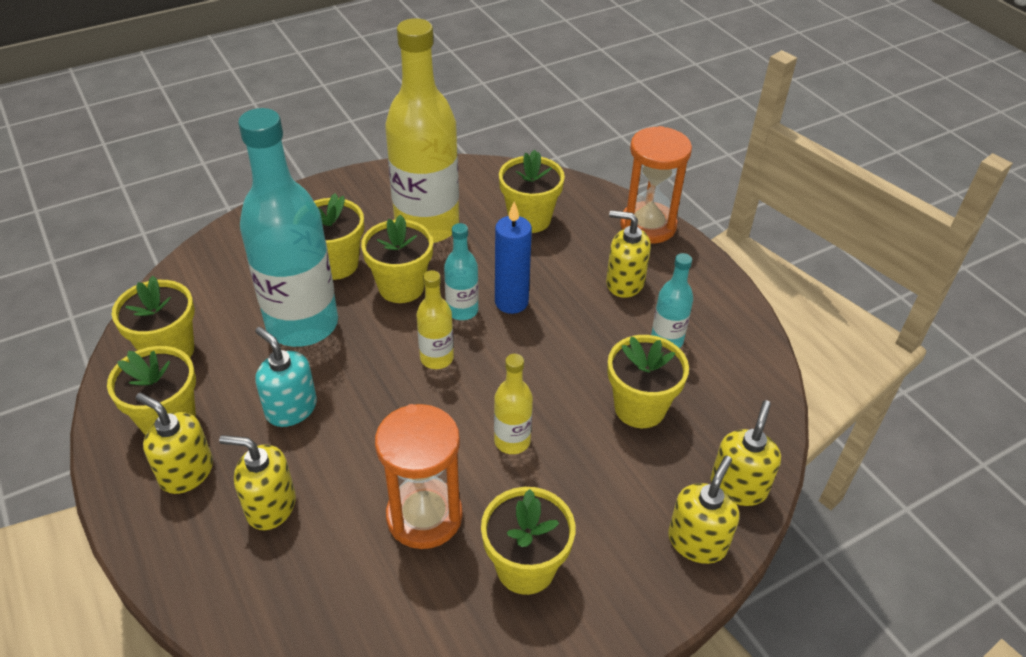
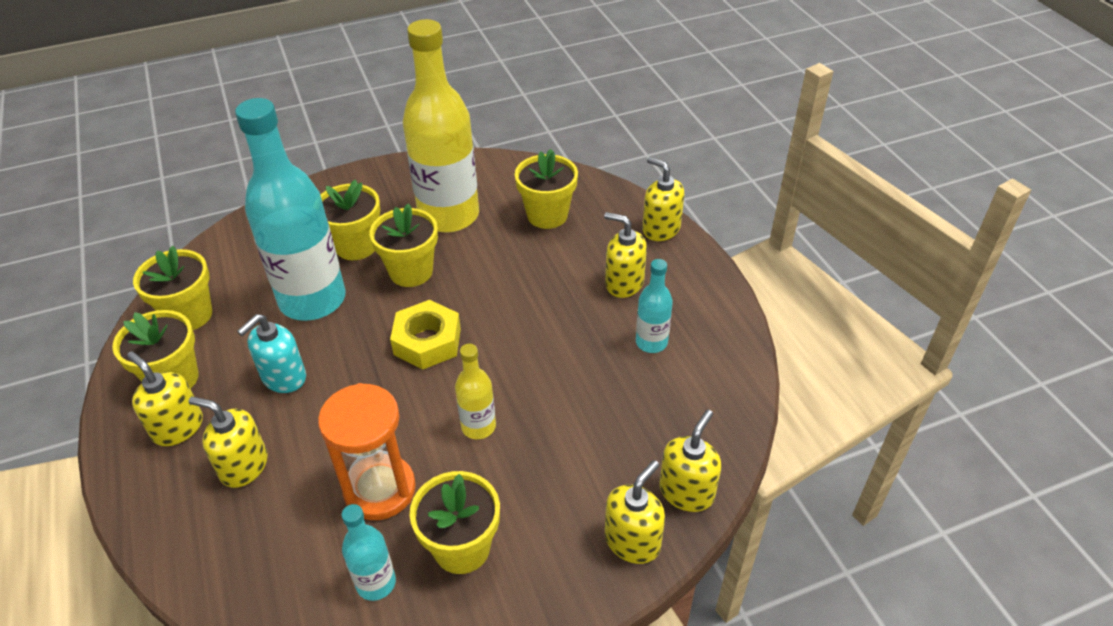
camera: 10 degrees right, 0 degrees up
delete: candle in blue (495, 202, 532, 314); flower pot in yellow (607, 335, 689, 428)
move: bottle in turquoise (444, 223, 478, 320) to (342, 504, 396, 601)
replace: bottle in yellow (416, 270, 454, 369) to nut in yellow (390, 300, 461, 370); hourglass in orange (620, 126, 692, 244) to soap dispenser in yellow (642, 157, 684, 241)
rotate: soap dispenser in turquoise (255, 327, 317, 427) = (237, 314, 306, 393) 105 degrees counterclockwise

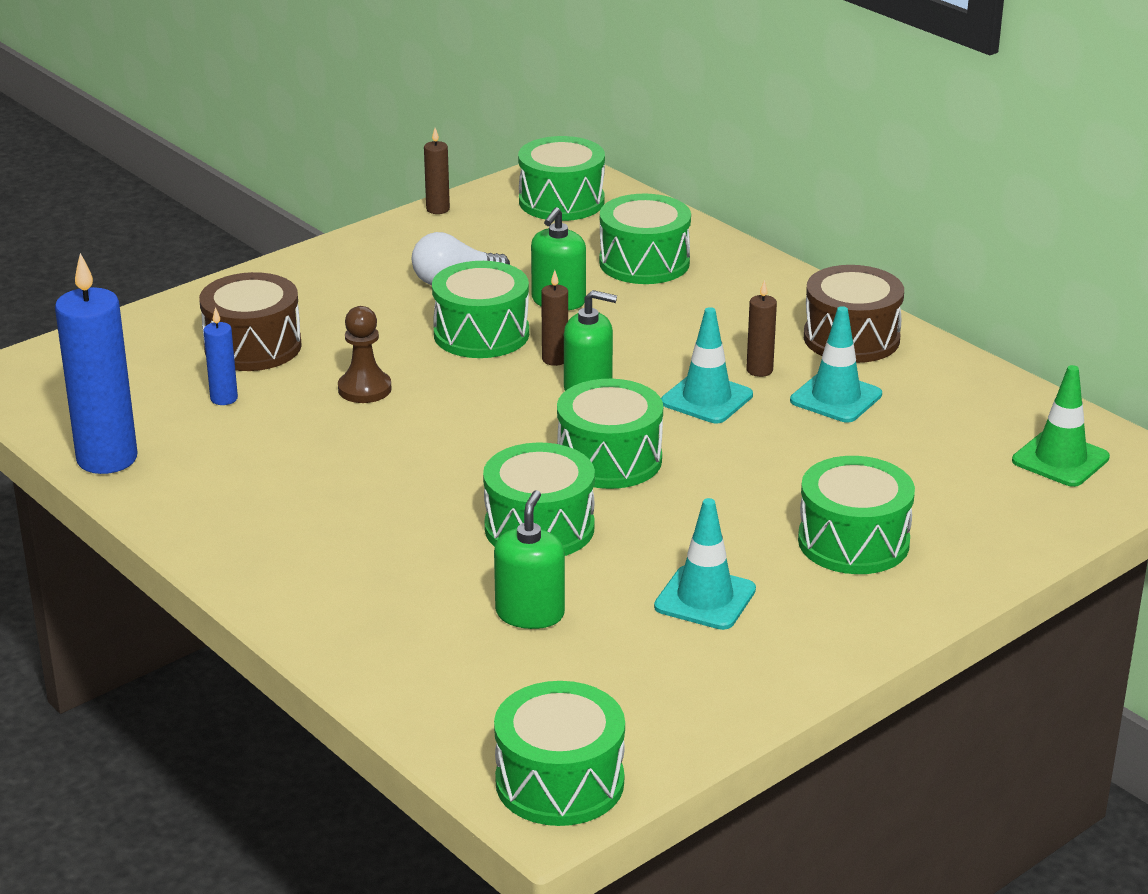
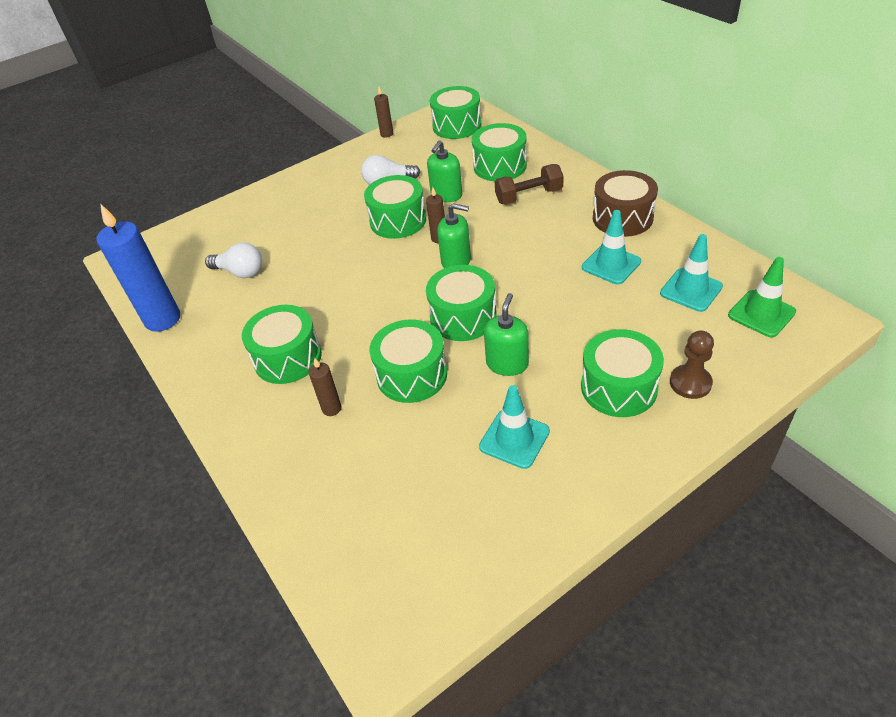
camera: 10 degrees right, 15 degrees up
delete: drum in brown (199, 272, 302, 371)
insert: dumbbell in brown (495, 164, 564, 205)
move: pawn in brown (338, 306, 392, 403) to (670, 330, 714, 399); soap dispenser in green (494, 490, 565, 629) to (484, 293, 529, 376); drum in green (494, 681, 625, 826) to (242, 305, 322, 384); traffic cone in turquoise (661, 307, 753, 423) to (660, 234, 723, 312); candle in brown (746, 280, 777, 377) to (309, 358, 341, 416)
replace: candle in blue (204, 307, 238, 405) to light bulb in white (205, 242, 262, 278)

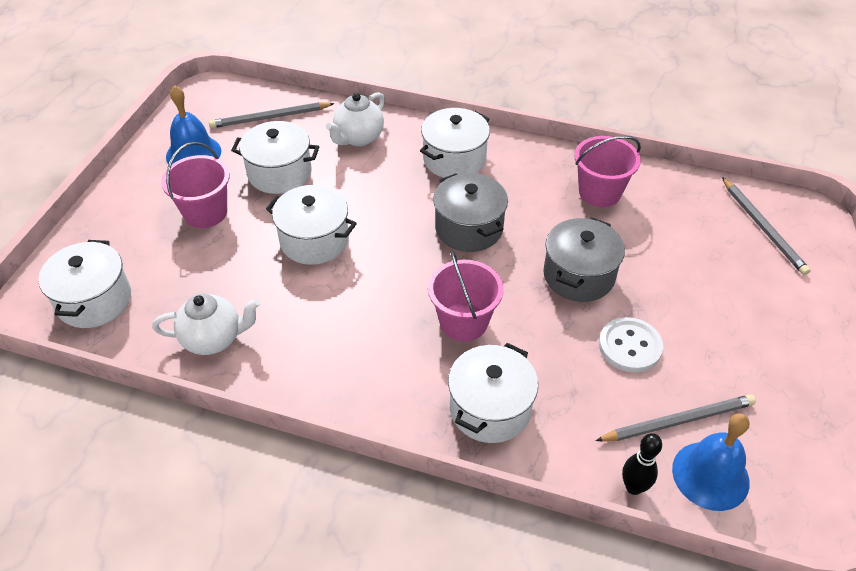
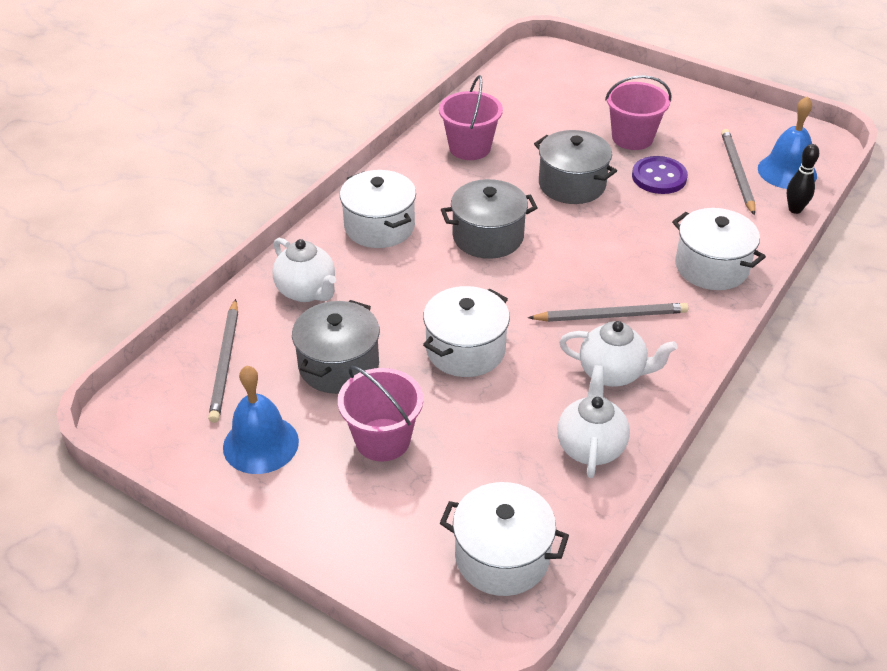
camera: 75 degrees left, 5 degrees down
insert: teapot in white (559, 321, 678, 387)
move: bucket in pink (428, 251, 504, 341) to (605, 75, 671, 150); pencil in grey (722, 177, 811, 275) to (528, 303, 688, 322)
recolor: pot in white (231, 121, 319, 194) to pot in grey (292, 300, 380, 394); button in white (599, 317, 663, 373) to button in purple (632, 156, 688, 194)

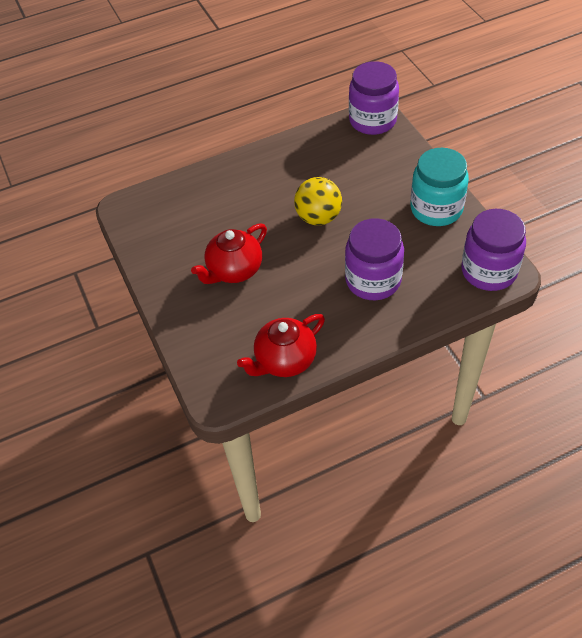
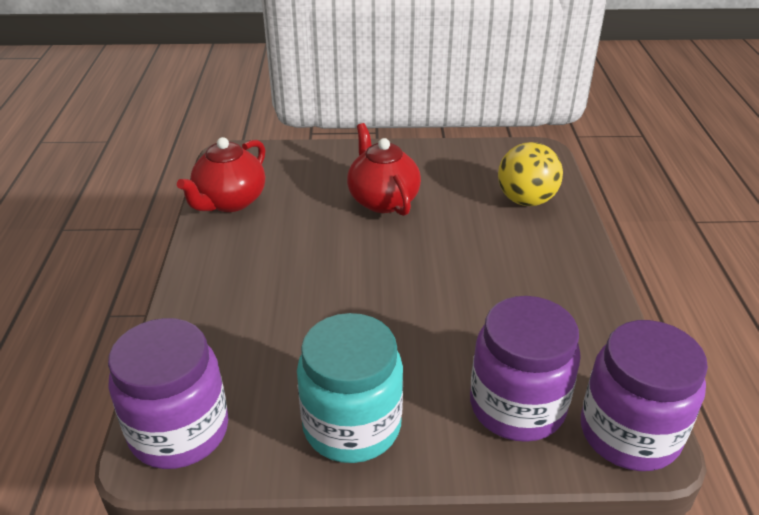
camera: 110 degrees right, 15 degrees down
move: ball in yellow (294, 177, 342, 225) to (498, 142, 563, 206); jar in purple (345, 218, 404, 300) to (470, 296, 581, 442)
rotate: teapot in red (237, 314, 325, 377) = (177, 137, 265, 212) 135 degrees counterclockwise

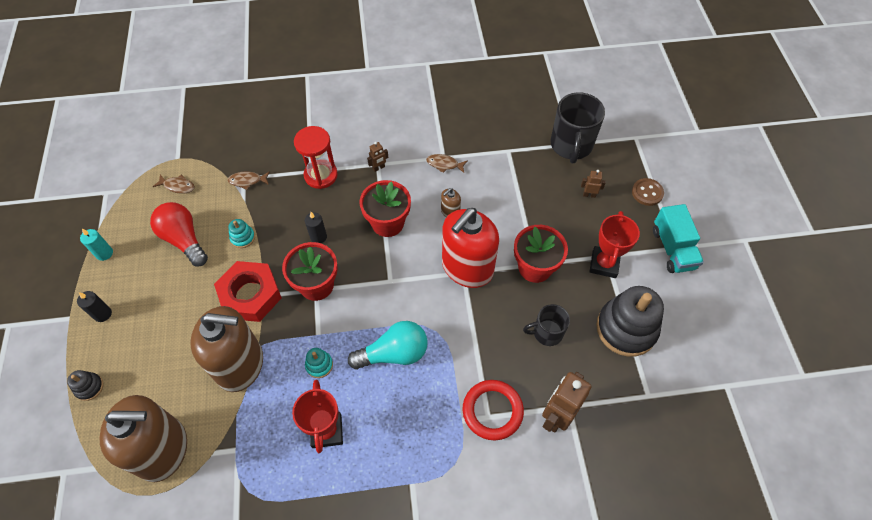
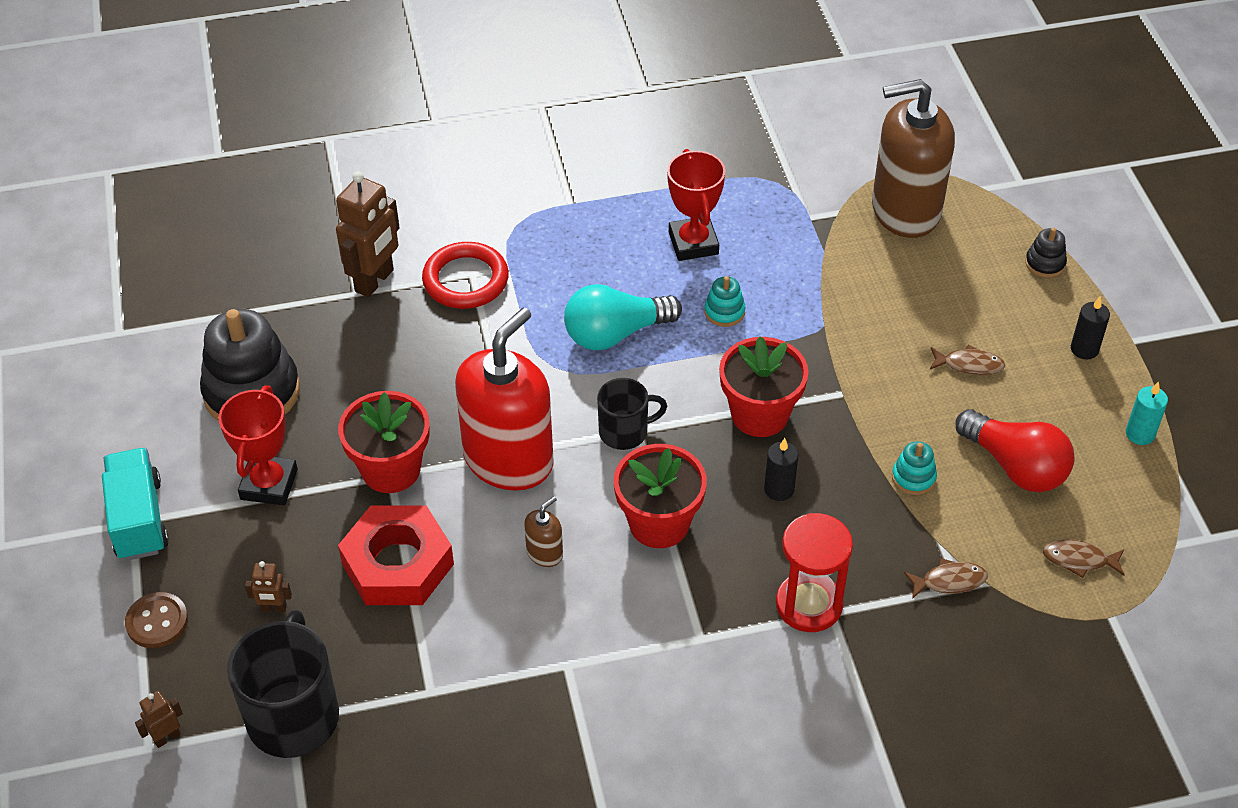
camera: 175 degrees right, 10 degrees down
delete: soap dispenser in brown (191, 306, 263, 392)
move: nut in red (214, 261, 282, 322) to (338, 505, 454, 605); robot in brown (367, 142, 388, 172) to (135, 691, 183, 748); fish in brown (426, 154, 468, 173) to (930, 344, 1005, 375); mug in black (523, 304, 570, 346) to (597, 378, 667, 450)

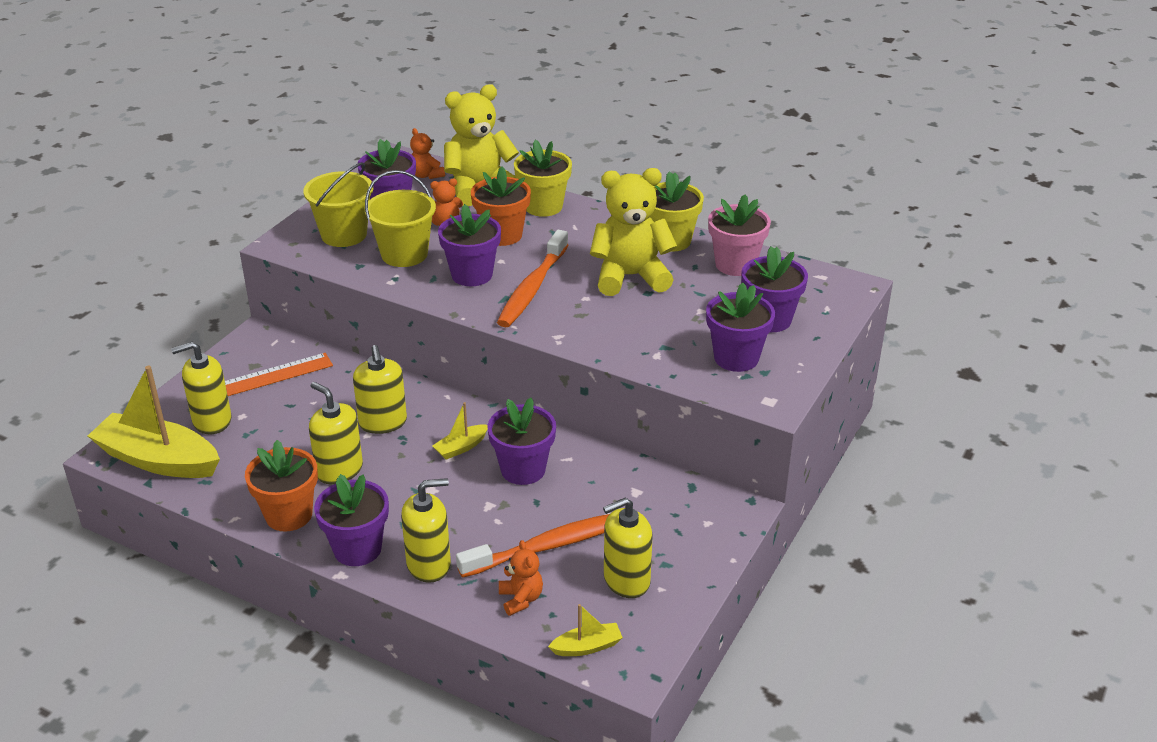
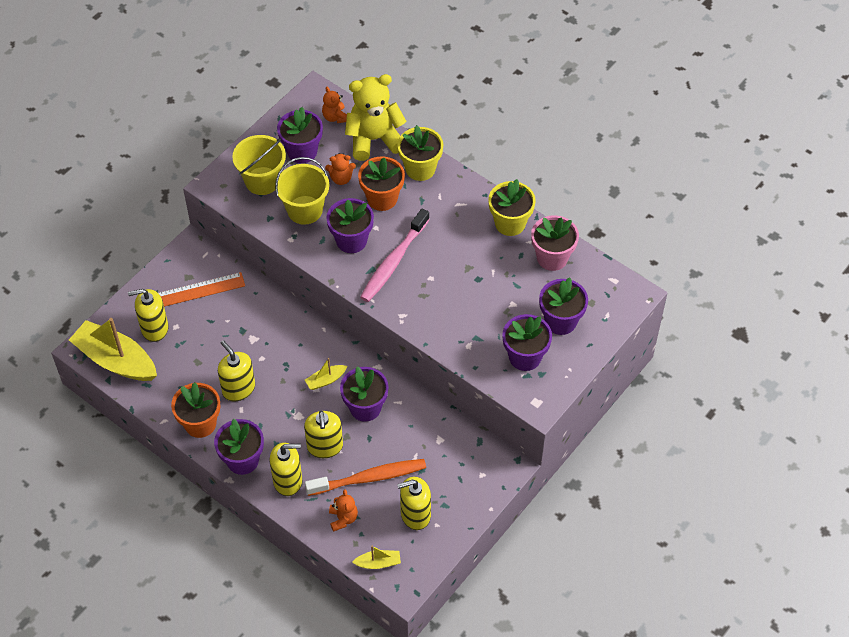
camera: 10 degrees right, 20 degrees up
delete: teddy bear in yellow (590, 168, 677, 296)
move: soap dispenser in yellow (353, 345, 407, 434) to (304, 411, 343, 458)
recolor: toothbrush in orange (497, 230, 568, 328) to toothbrush in pink (360, 208, 430, 302)

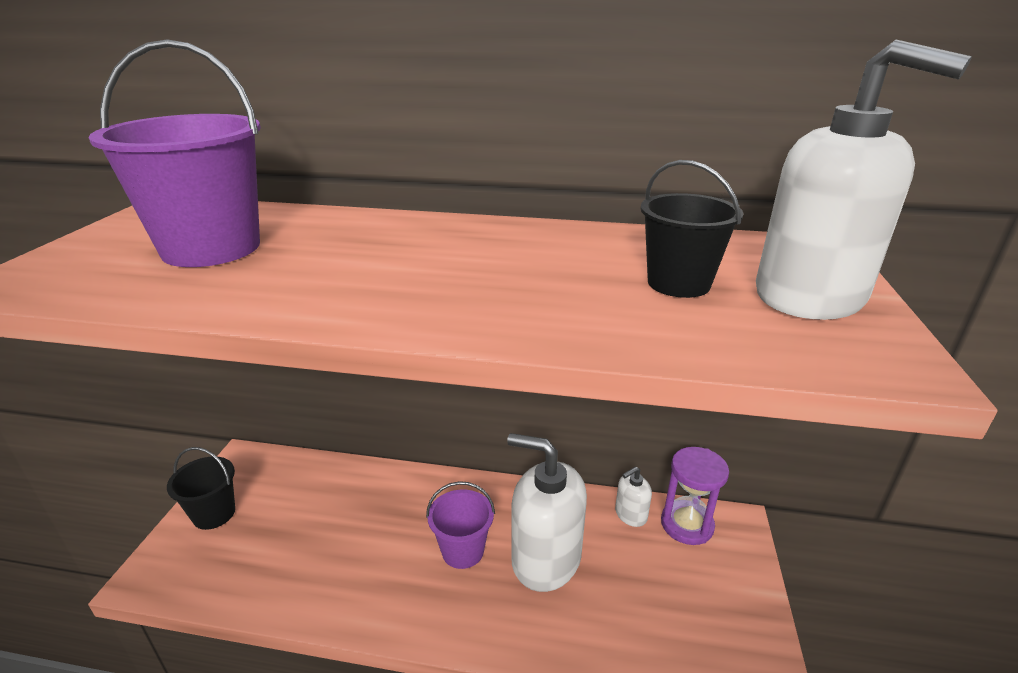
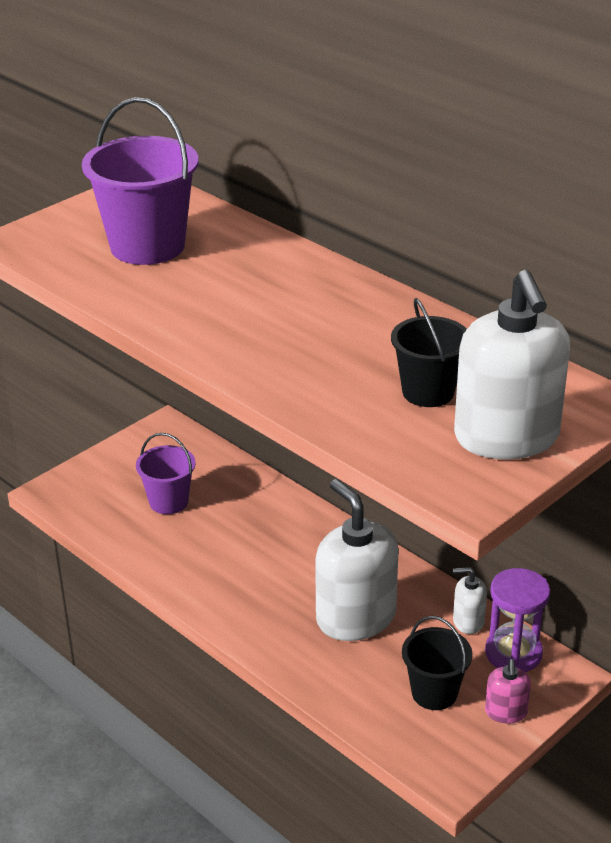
camera: 35 degrees right, 5 degrees up
insert: soap dispenser in pink (485, 659, 531, 723)
move: bucket in black (167, 447, 235, 530) to (402, 616, 472, 710); bucket in purple (426, 481, 495, 569) to (136, 433, 196, 514)

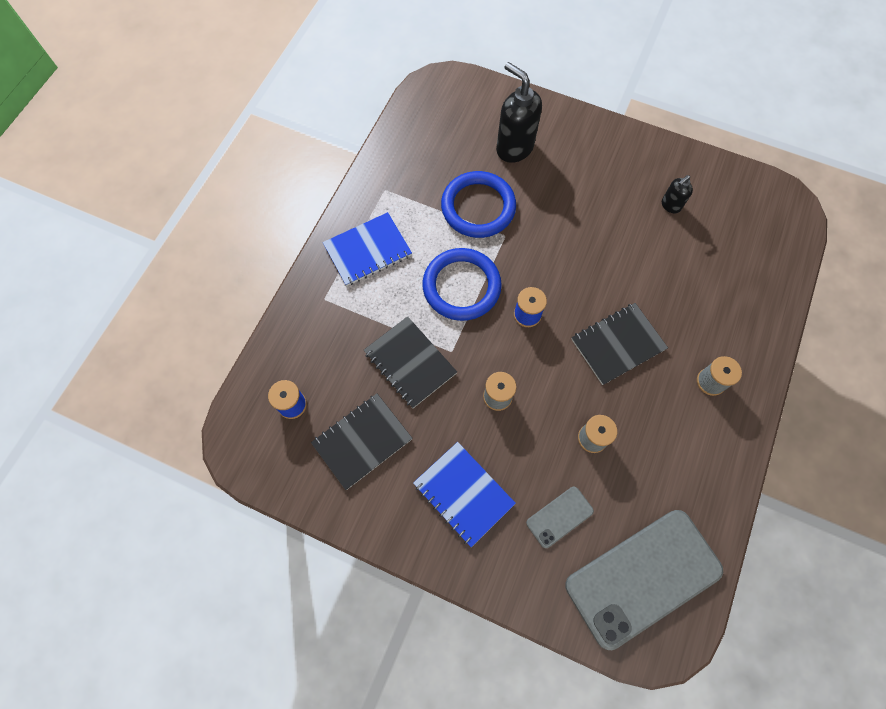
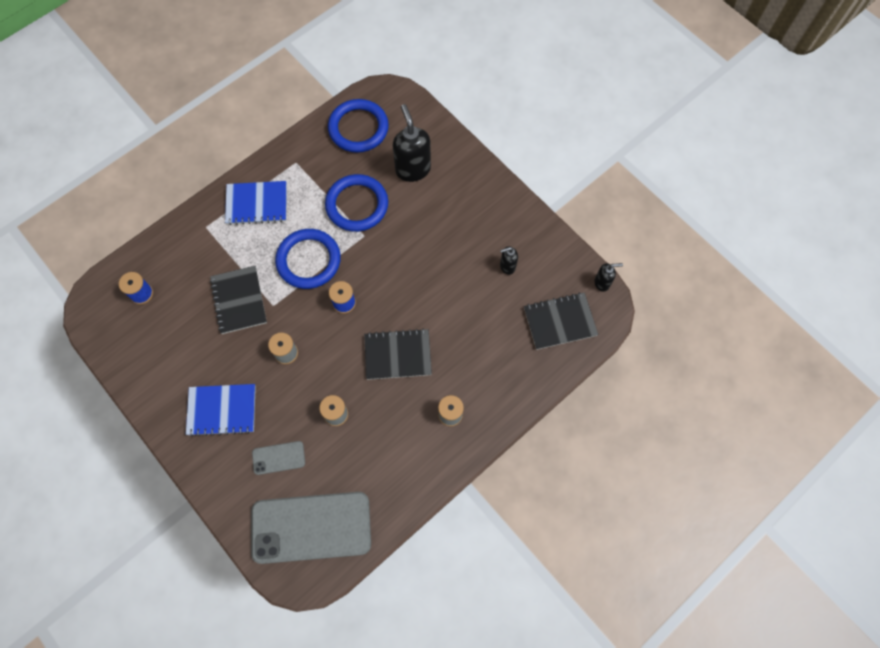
camera: 25 degrees right, 0 degrees up
insert: ring in blue (328, 99, 389, 153); soap dispenser in black (594, 263, 623, 292)
move: notebook in black (311, 394, 413, 490) to (524, 292, 598, 350)
rotate: notebook in blue (413, 442, 516, 547) = (186, 384, 256, 437) 75 degrees counterclockwise

